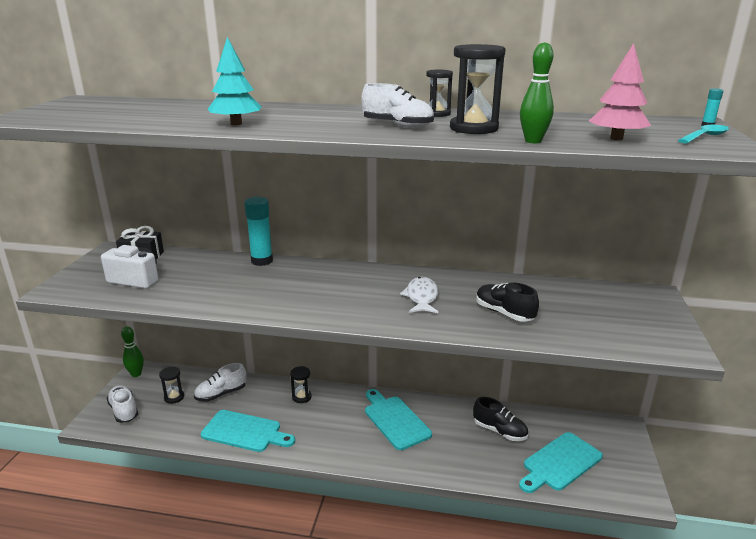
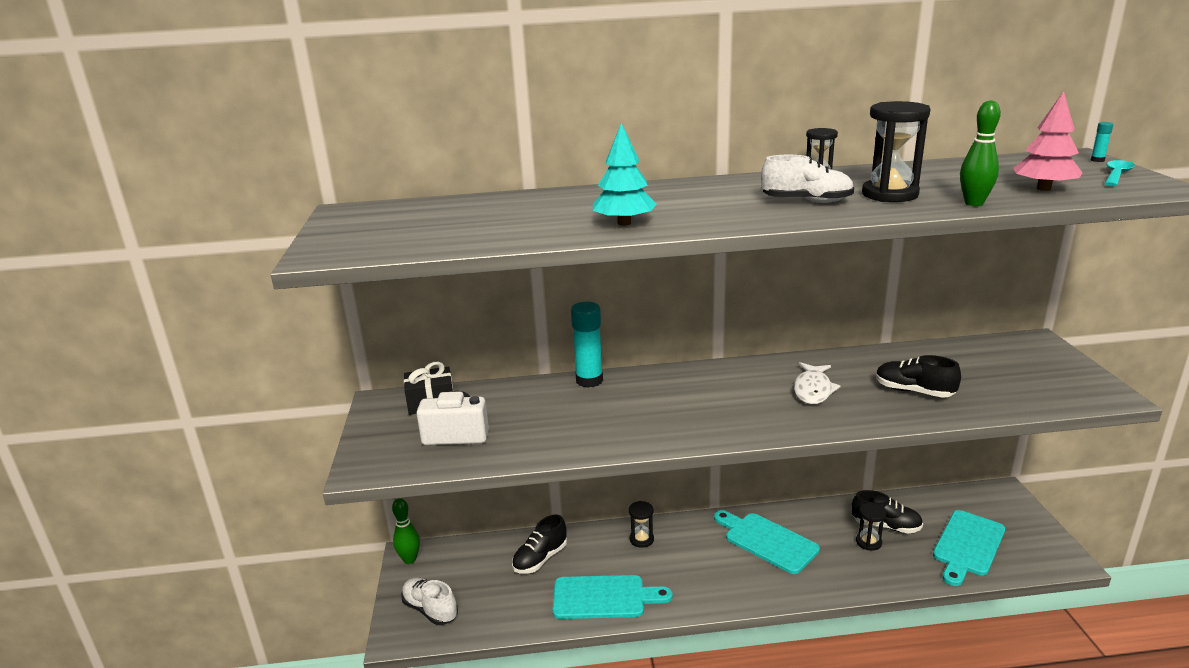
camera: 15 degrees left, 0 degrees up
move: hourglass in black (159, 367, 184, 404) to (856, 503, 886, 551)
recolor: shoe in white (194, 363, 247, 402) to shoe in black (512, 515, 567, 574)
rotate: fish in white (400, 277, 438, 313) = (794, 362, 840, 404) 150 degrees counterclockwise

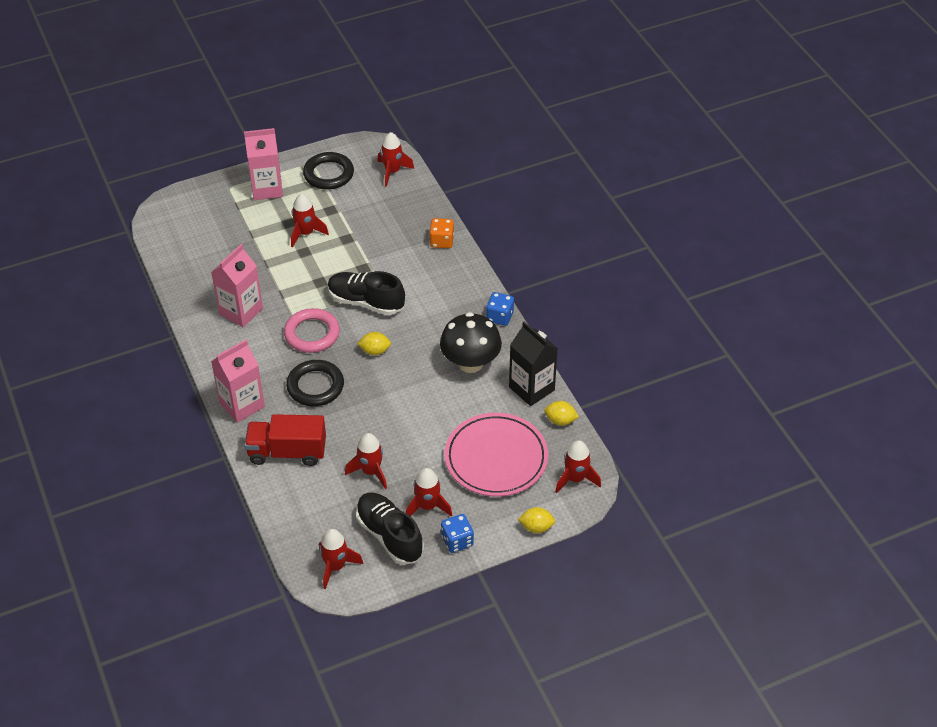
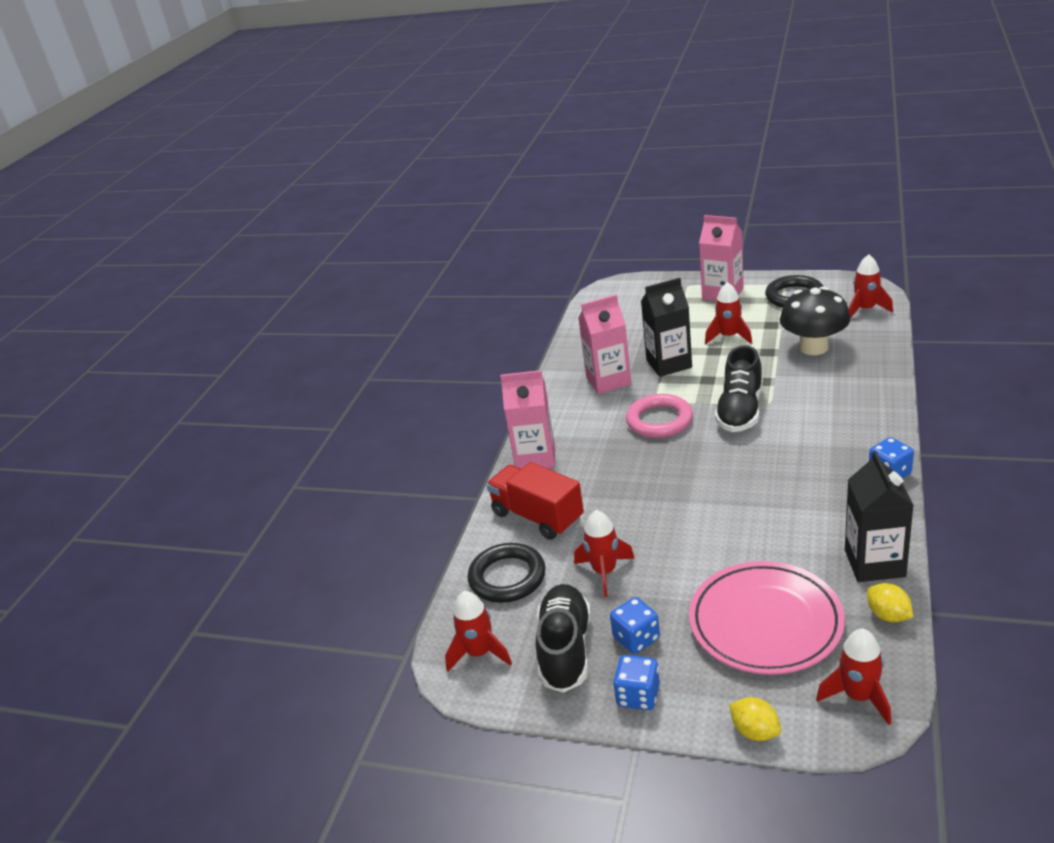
camera: 45 degrees right, 15 degrees down
delete: lemon in yellow (357, 332, 391, 355); dice in orange (429, 218, 454, 248)
insert: carton in black (641, 278, 692, 377)
move: ring in black (286, 360, 344, 406) to (468, 543, 545, 603); mushroom in black (440, 312, 502, 373) to (779, 287, 851, 355)
replace: rocket in red (406, 468, 452, 517) to dice in blue (610, 597, 660, 654)
rotate: shoe in black (328, 271, 405, 315) = (715, 345, 763, 432) 135 degrees counterclockwise

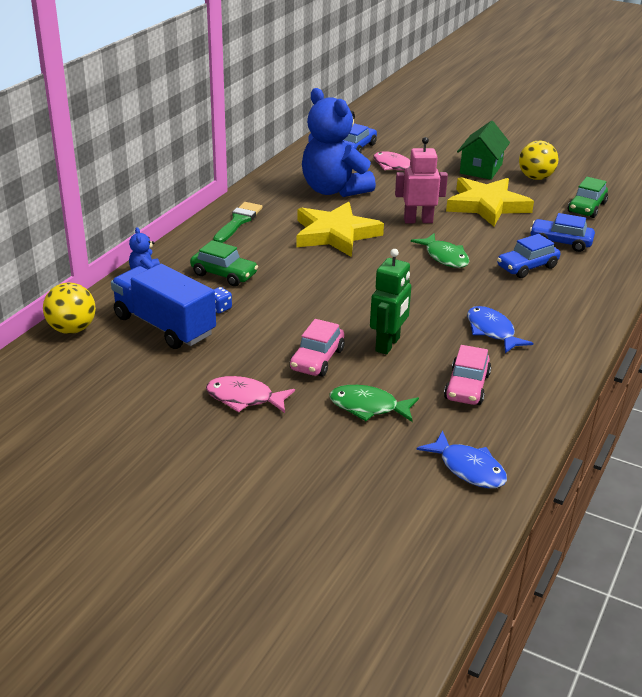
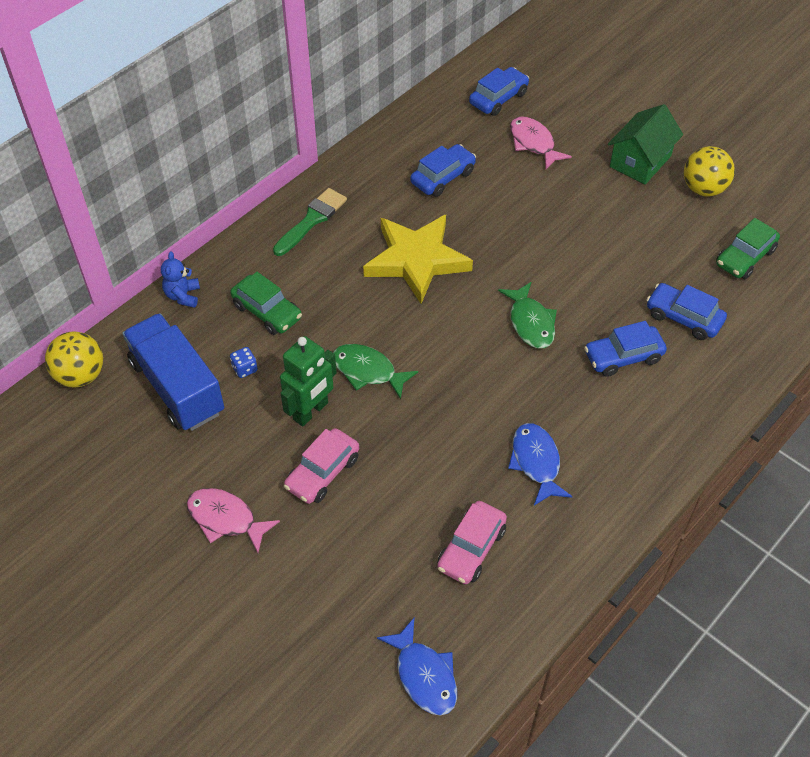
camera: 15 degrees right, 20 degrees up
delete: robot in pink (395, 137, 448, 223); star in yellow (446, 177, 534, 226)
move: fish in green (330, 385, 419, 422) to (333, 344, 418, 399); robot in green (370, 249, 411, 355) to (280, 336, 337, 427)
replace: teddy bear in blue (302, 88, 376, 197) to car in blue (410, 144, 476, 197)

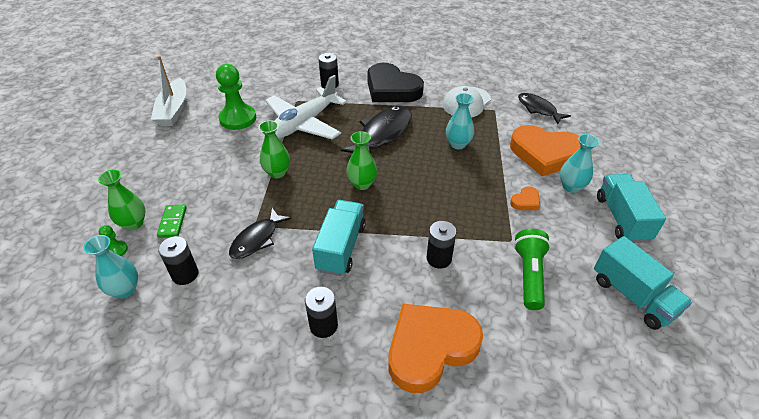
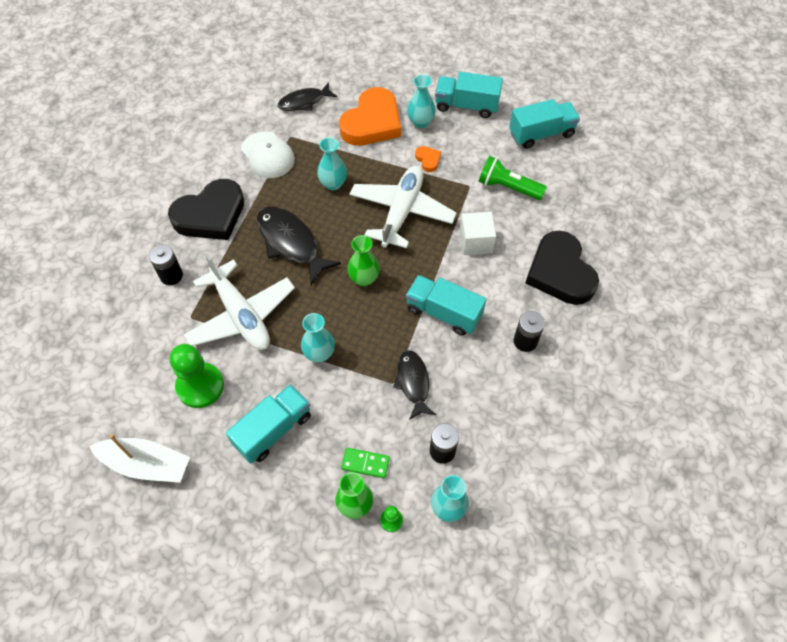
camera: 75 degrees left, 15 degrees up
insert: truck in turquoise (226, 384, 311, 464); plane in white (349, 166, 457, 248)
replace: battery in black (427, 221, 456, 269) to cube in white (459, 212, 496, 255)
recolor: vase in green (258, 120, 290, 178) to vase in turquoise (301, 313, 335, 362); heart in orange (388, 304, 483, 393) to heart in black (526, 231, 599, 305)
rotate: fish in black (229, 208, 292, 259) = (393, 350, 436, 420) 150 degrees counterclockwise

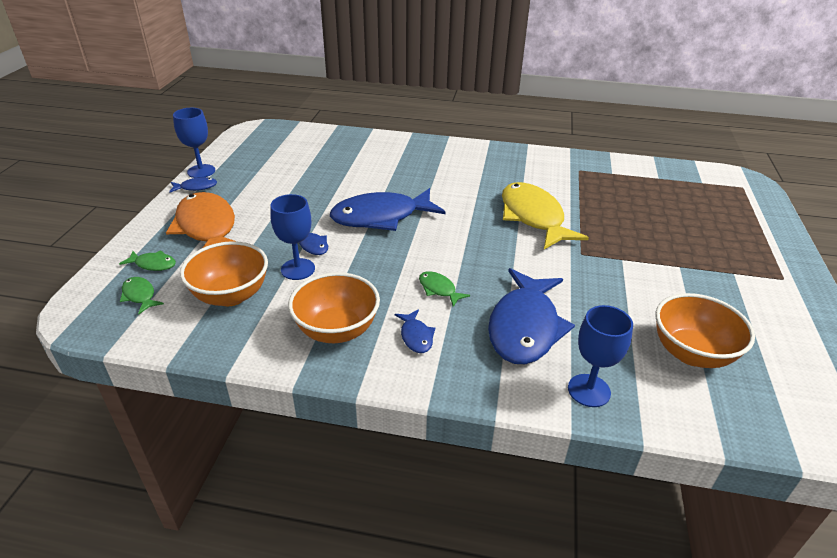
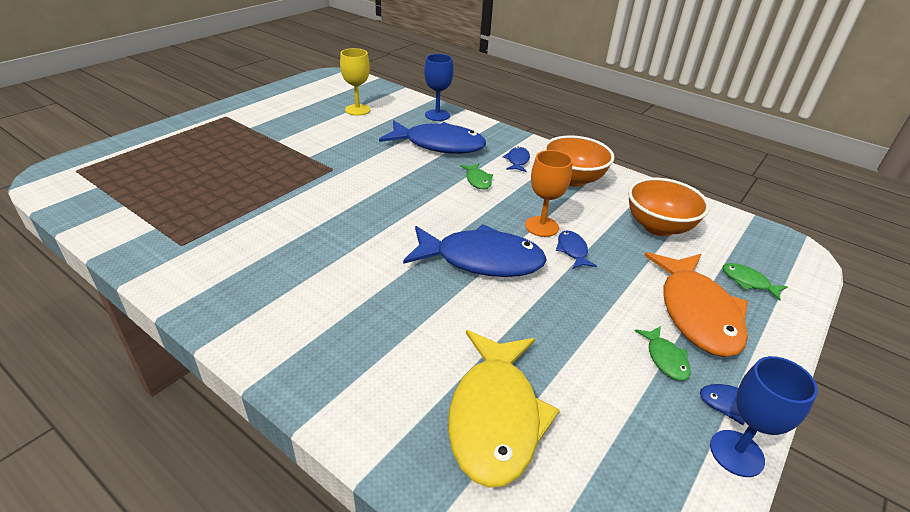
camera: 155 degrees left, 0 degrees up
delete: goblet in blue (270, 194, 315, 280)
insert: goblet in orange (525, 150, 573, 237)
move: fish in green (120, 277, 164, 314) to (635, 326, 691, 381); fish in yellow (502, 182, 589, 249) to (448, 330, 560, 488)
replace: bowl in orange (655, 293, 755, 368) to goblet in yellow (340, 48, 370, 116)
rotate: fish in blue (488, 268, 575, 364) = (379, 120, 486, 154) 60 degrees clockwise

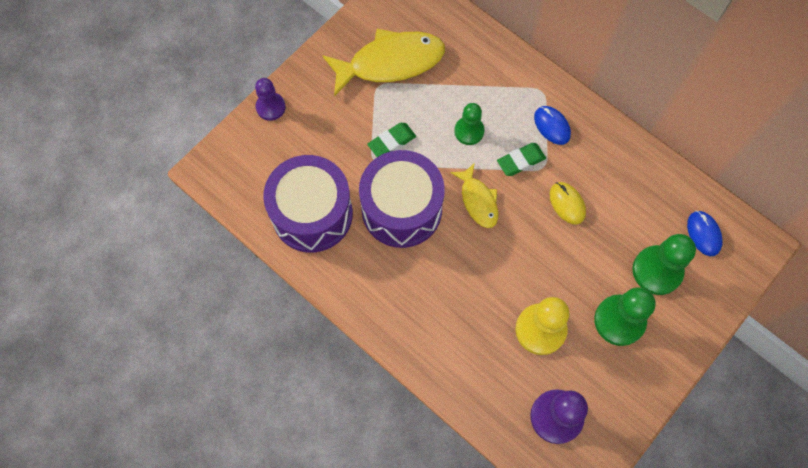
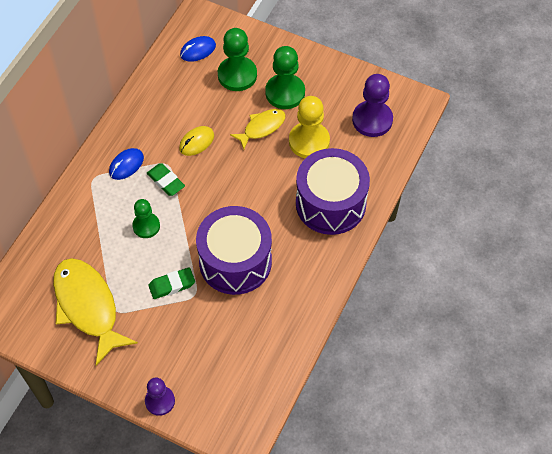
camera: 105 degrees left, 10 degrees down
move: drum in purple (263, 155, 353, 253) to (296, 148, 370, 235); fish in yellow (450, 163, 498, 228) to (230, 109, 286, 149)
rotate: eraser in green (367, 123, 416, 157) = (149, 268, 195, 299) 60 degrees counterclockwise

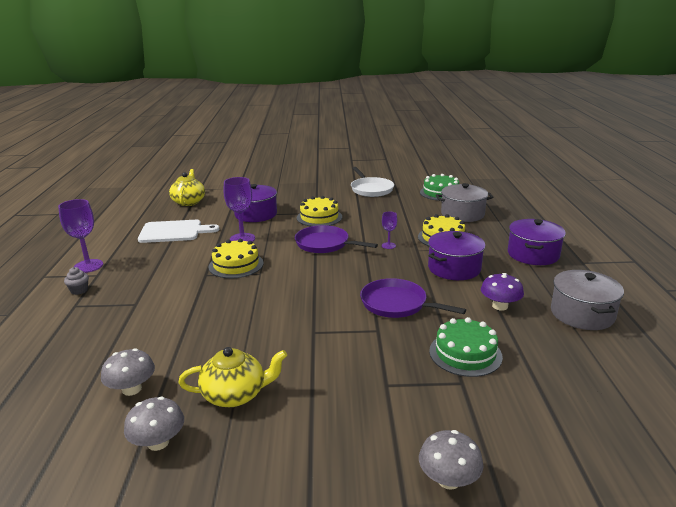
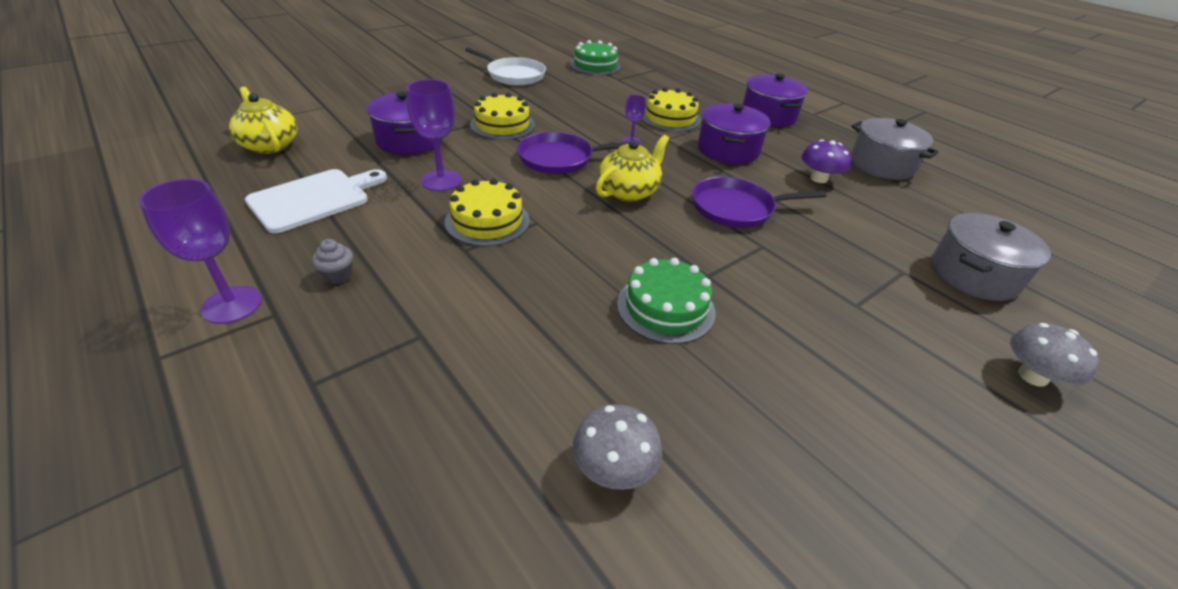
camera: 40 degrees left, 15 degrees up
delete: mushroom in grey (124, 397, 184, 451)
move: cupcake in grey (64, 267, 89, 295) to (312, 239, 353, 284); teapot in yellow (178, 347, 287, 407) to (596, 135, 669, 202); cake in green (429, 317, 503, 377) to (617, 258, 716, 344); pot in grey (436, 183, 493, 222) to (932, 213, 1051, 301)

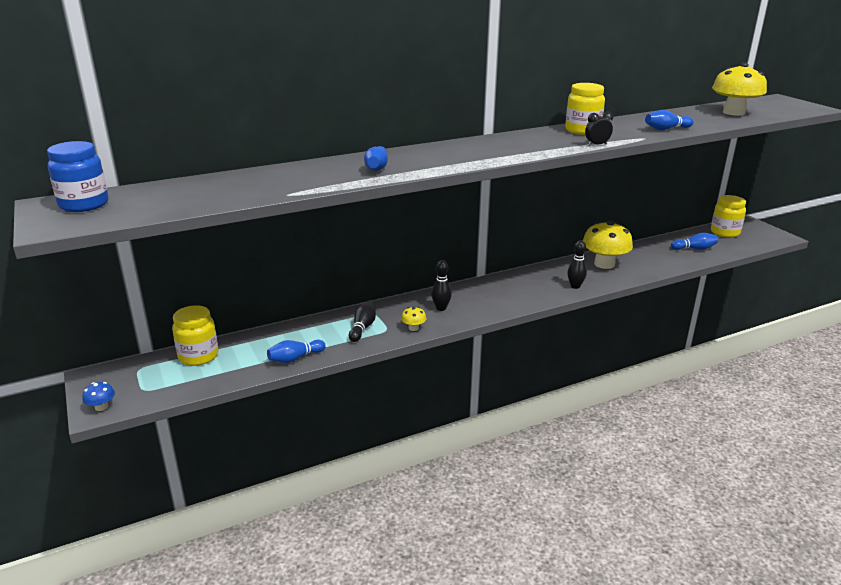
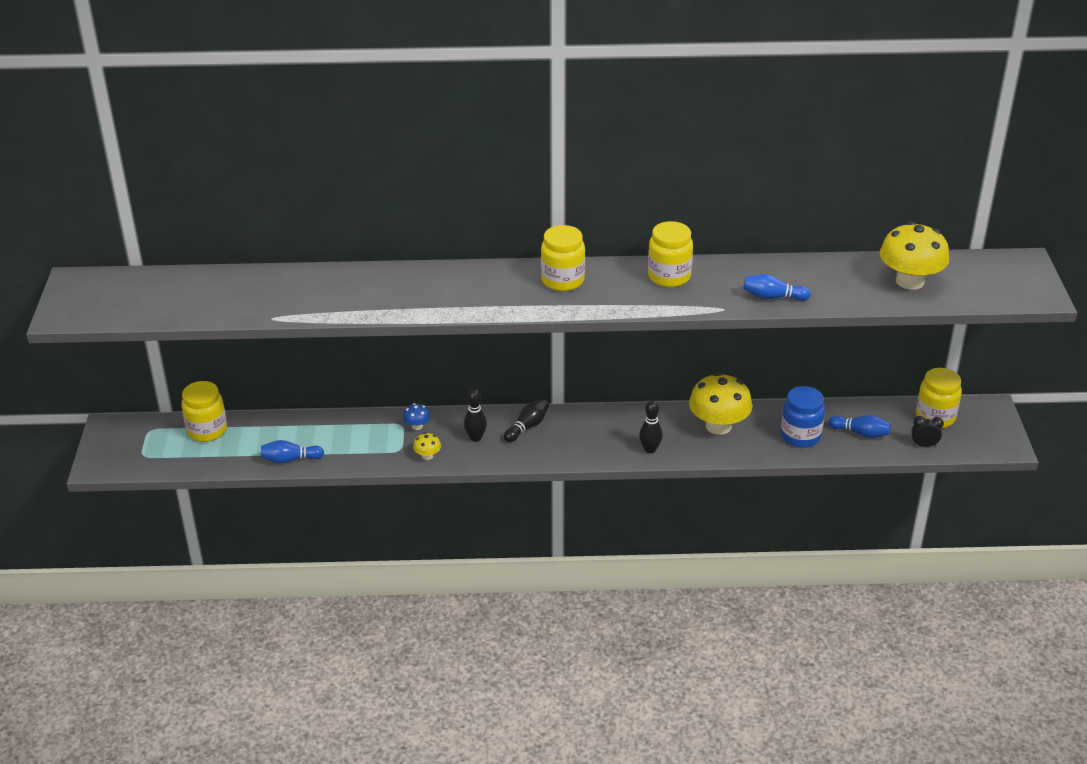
camera: 25 degrees right, 10 degrees up
delete: bowling pin in blue (364, 146, 388, 171)
insert: jar in yellow (541, 225, 585, 291)
move: jar in blue (47, 141, 108, 212) to (781, 386, 825, 448); mushroom in blue (82, 382, 115, 411) to (403, 403, 430, 430); bowling pin in black (349, 301, 376, 342) to (504, 399, 549, 442); clock in black (585, 111, 613, 146) to (911, 416, 944, 447)

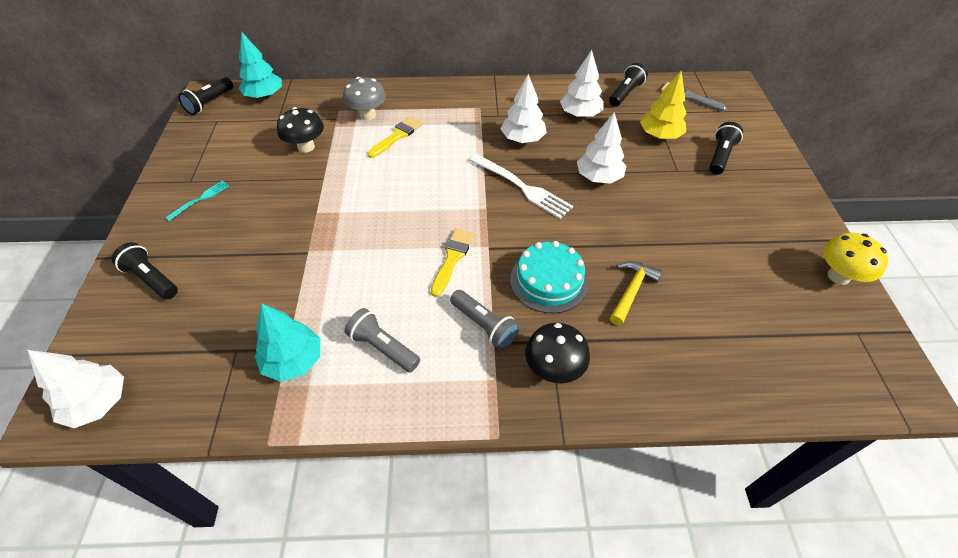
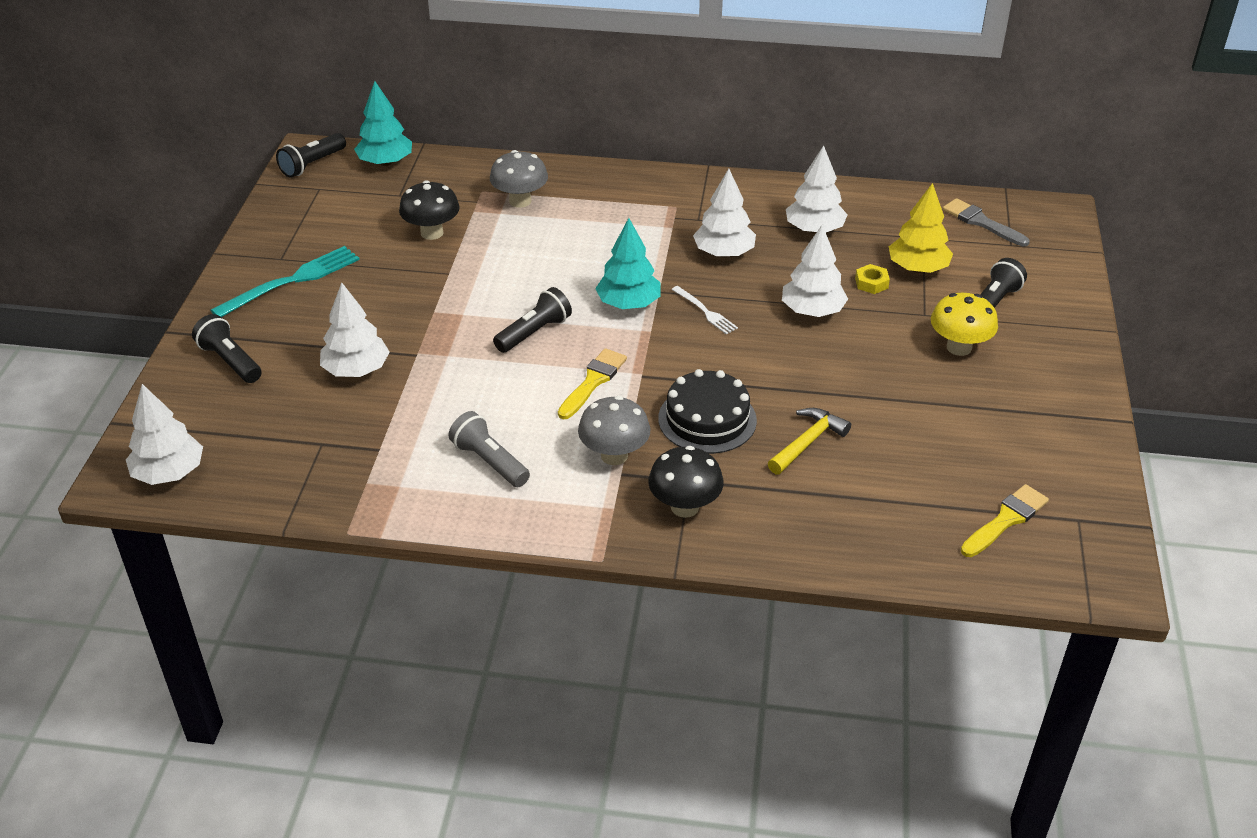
camera: 10 degrees right, 10 degrees down
insert: tree in white (320, 283, 390, 377); nut in yellow (855, 264, 890, 294)
move: tree in turquoise (255, 303, 321, 382) to (595, 218, 661, 309); brush in yellow (368, 116, 423, 158) to (961, 484, 1049, 557); flashlight in black (609, 63, 648, 107) to (493, 287, 572, 353); mushroom in yellow (823, 233, 888, 285) to (931, 293, 998, 356)
replace: flashlight in grey (450, 290, 520, 350) to mushroom in grey (578, 396, 650, 465)
recolor: cake in turquoise (510, 241, 589, 313) to cake in black (658, 369, 757, 454)
resize: fork in turquoise (165, 180, 229, 221) = (210, 246, 360, 317) x1.84; fork in white (469, 154, 573, 219) = (672, 286, 738, 335) x0.54

